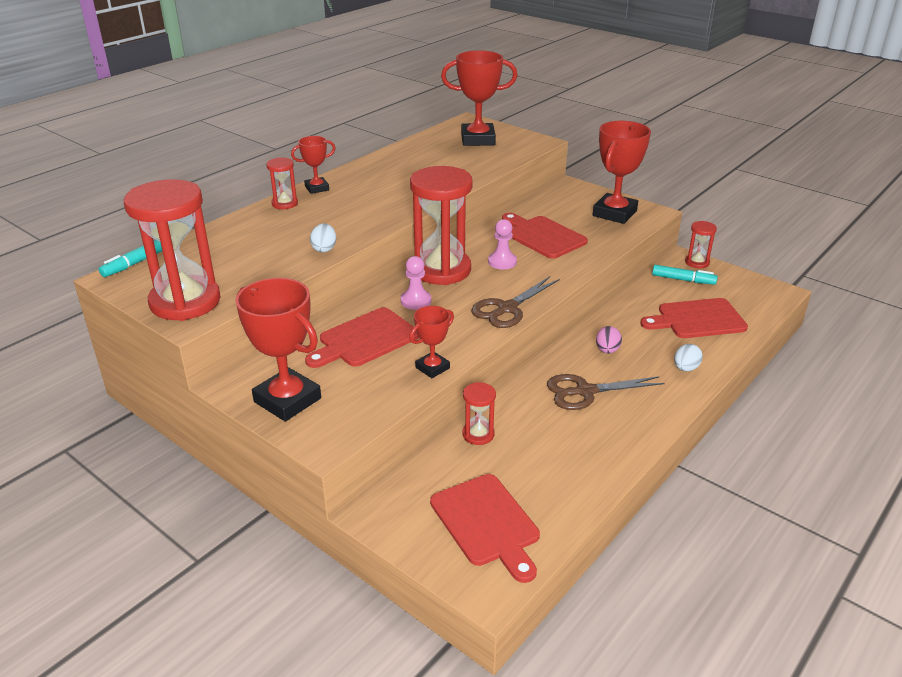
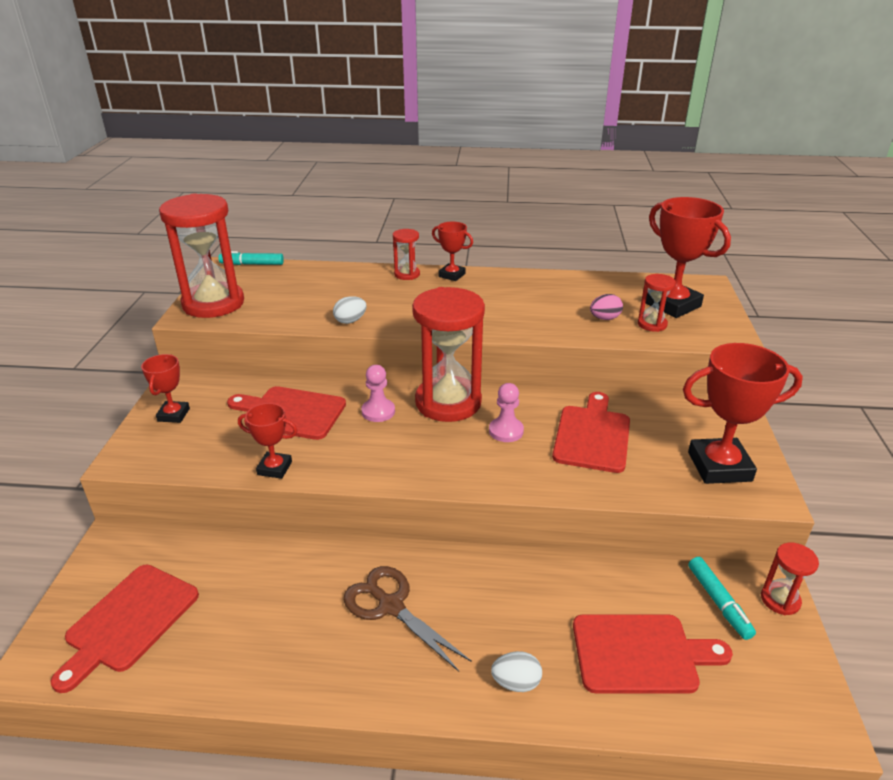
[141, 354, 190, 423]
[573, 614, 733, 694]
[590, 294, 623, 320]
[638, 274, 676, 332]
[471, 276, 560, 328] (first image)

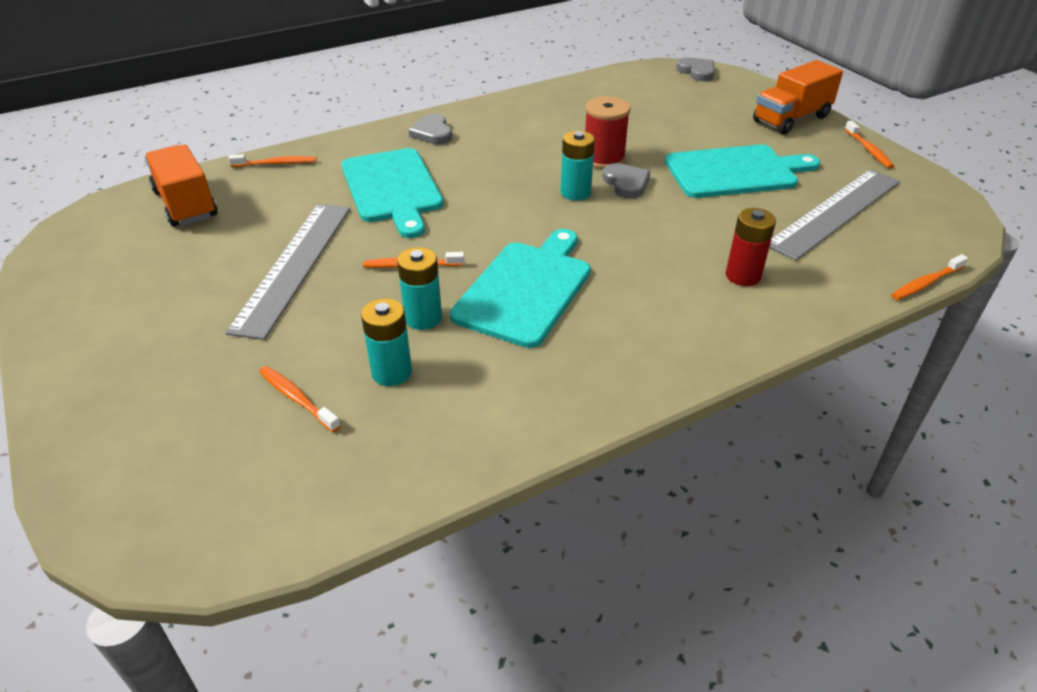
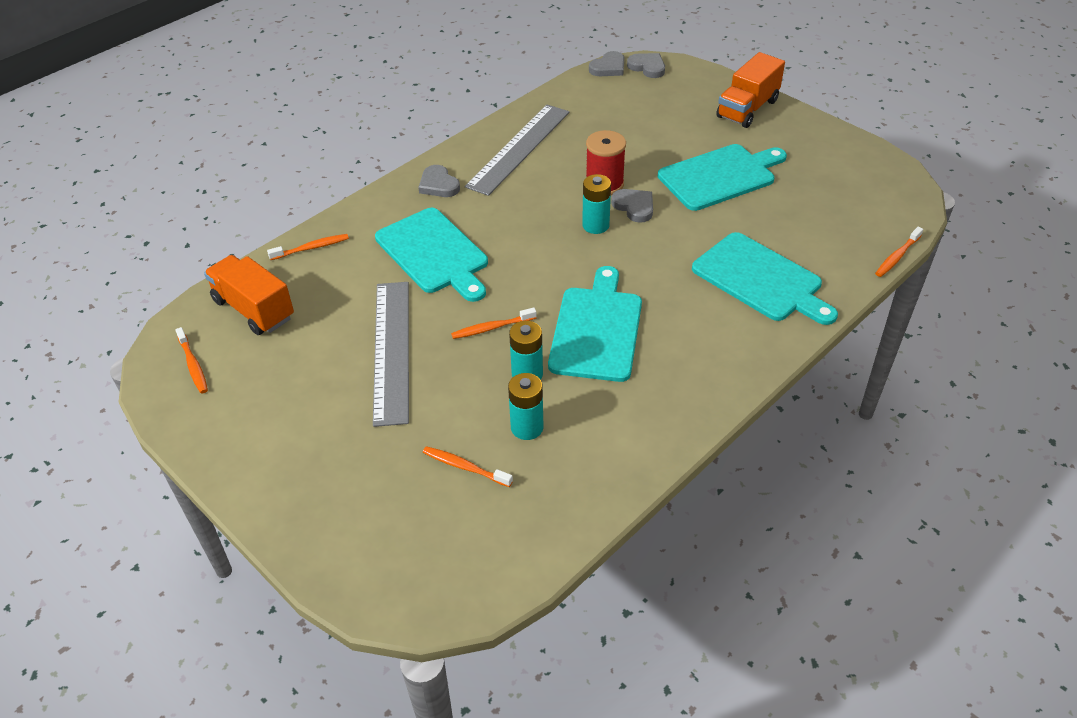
[175, 327, 208, 394]
[465, 105, 569, 196]
[589, 51, 624, 76]
[692, 232, 838, 325]

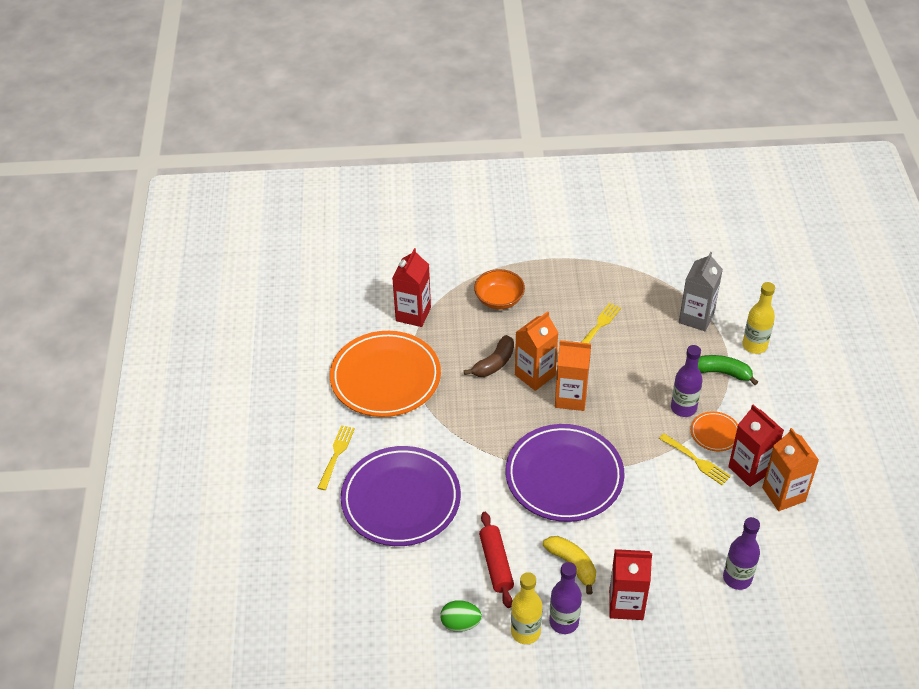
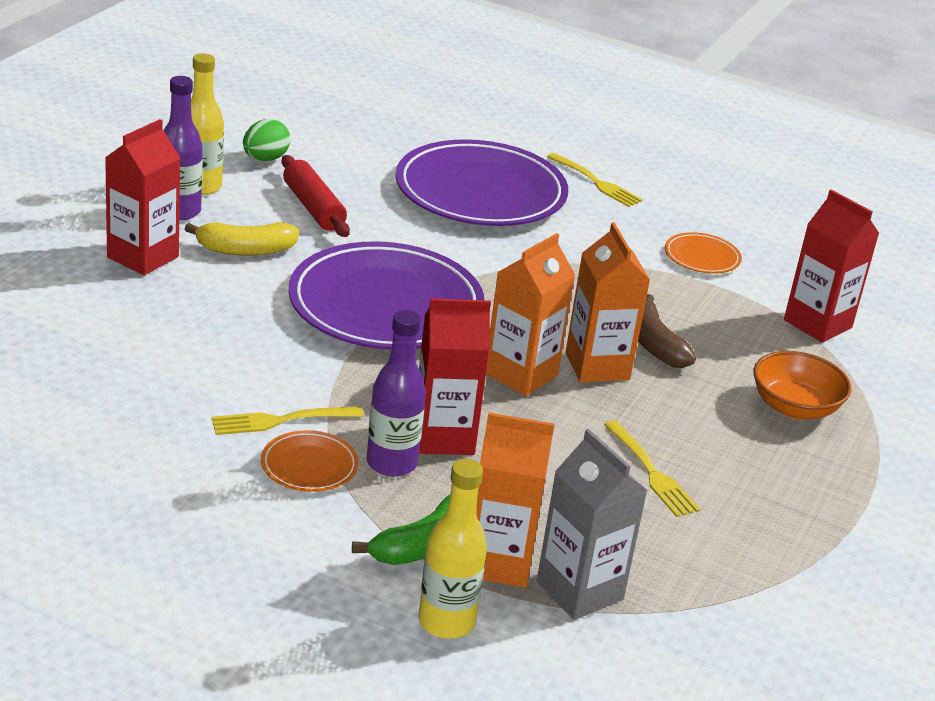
[282, 155, 350, 237]
[419, 298, 491, 455]
[476, 413, 554, 588]
[665, 232, 742, 274]
[723, 517, 760, 590] (first image)

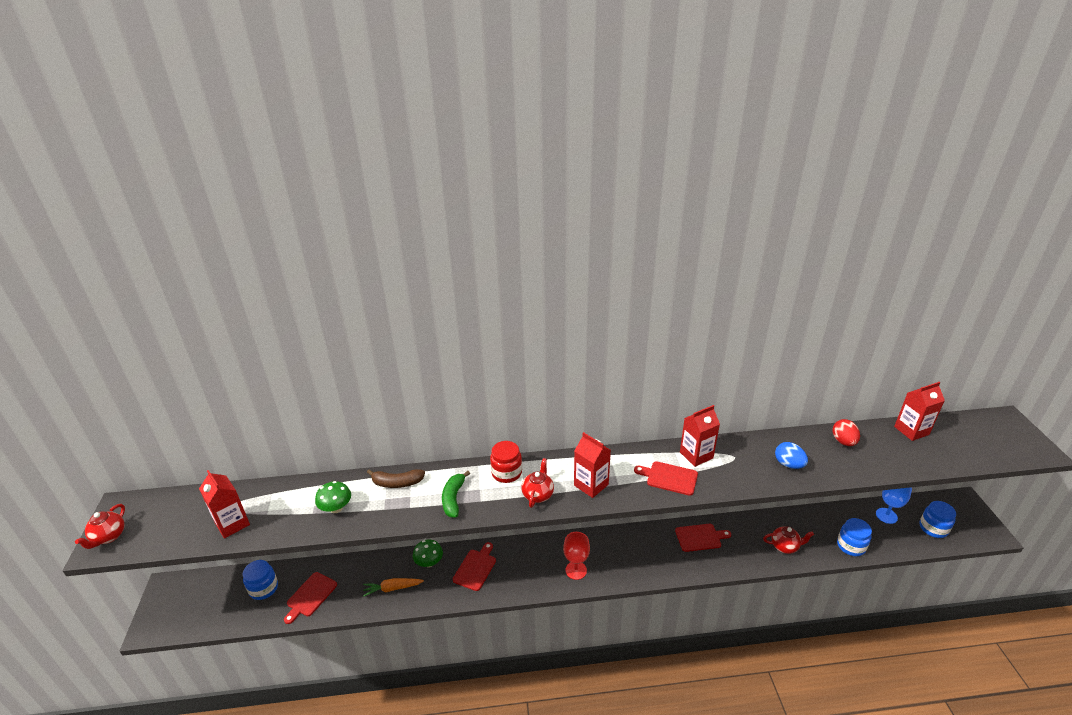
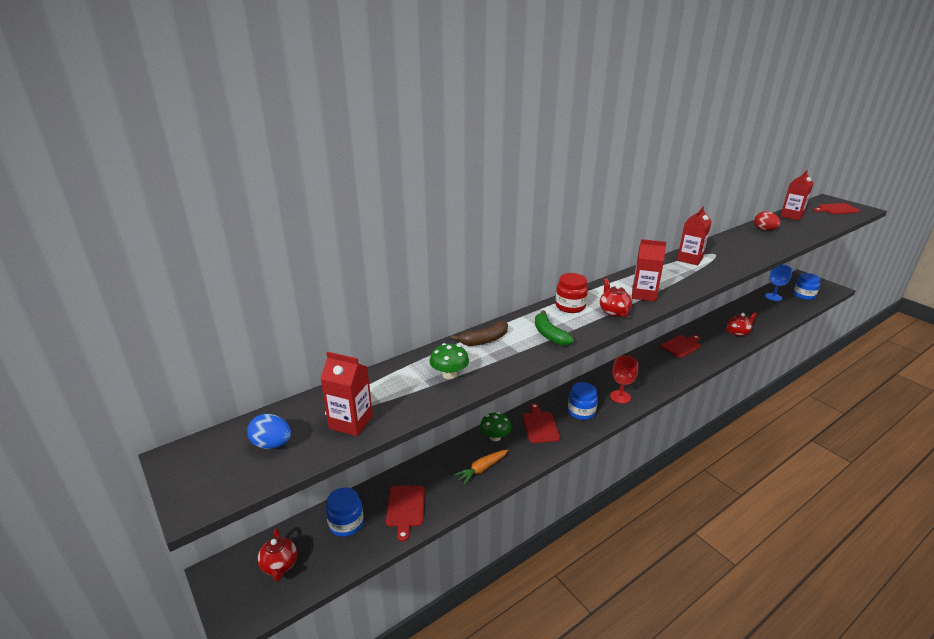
[247, 414, 291, 449]
[258, 528, 297, 581]
[568, 382, 598, 420]
[814, 203, 860, 214]

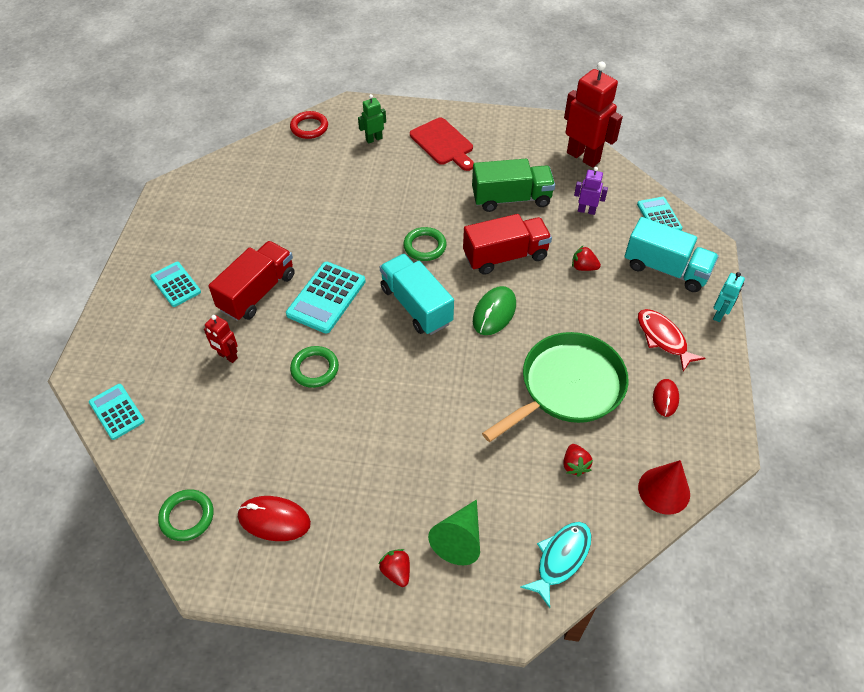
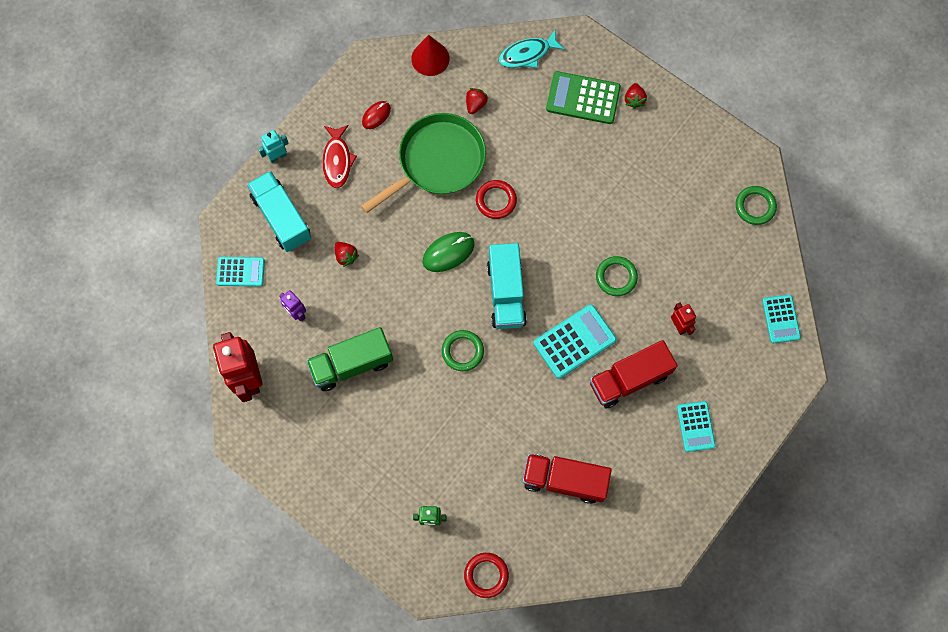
[216, 257, 265, 287]
[306, 327, 393, 391]
[361, 113, 486, 213]
[476, 180, 517, 219]
[522, 454, 612, 504]
[546, 71, 621, 124]
[238, 496, 311, 541] (first image)
[410, 118, 474, 171] (first image)

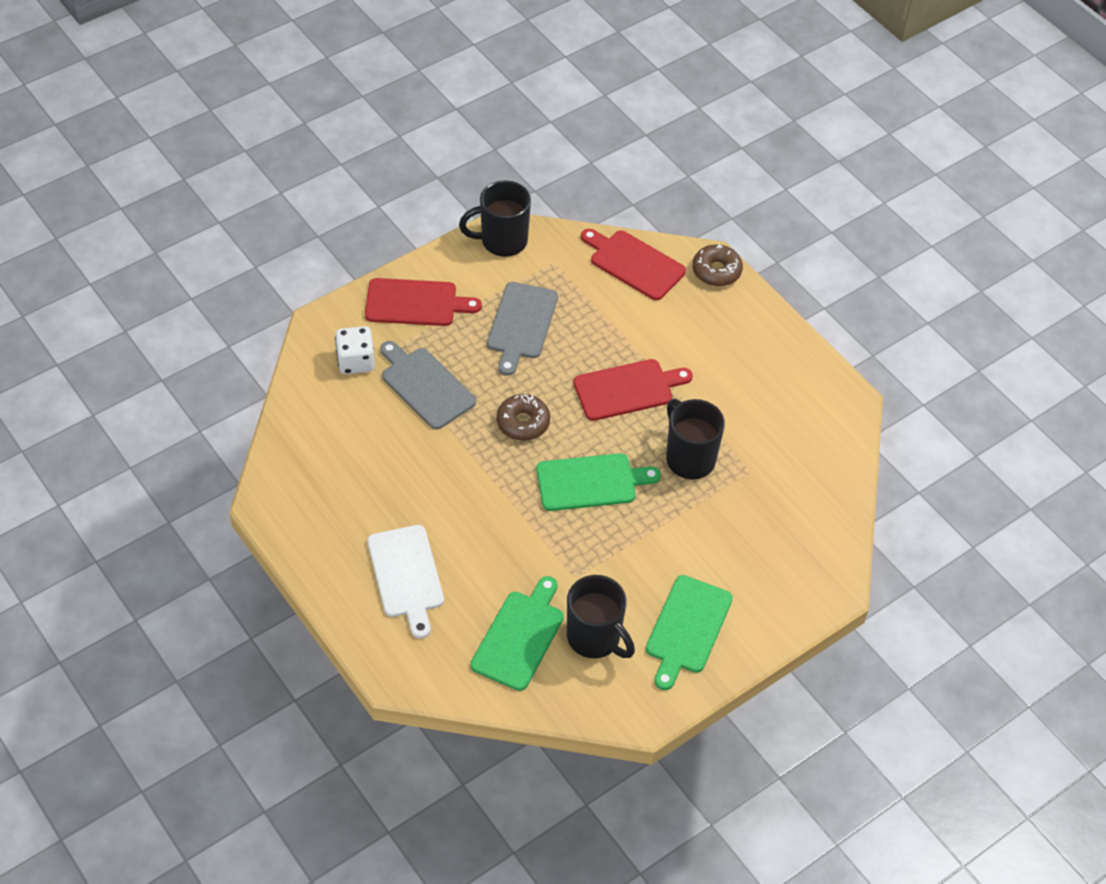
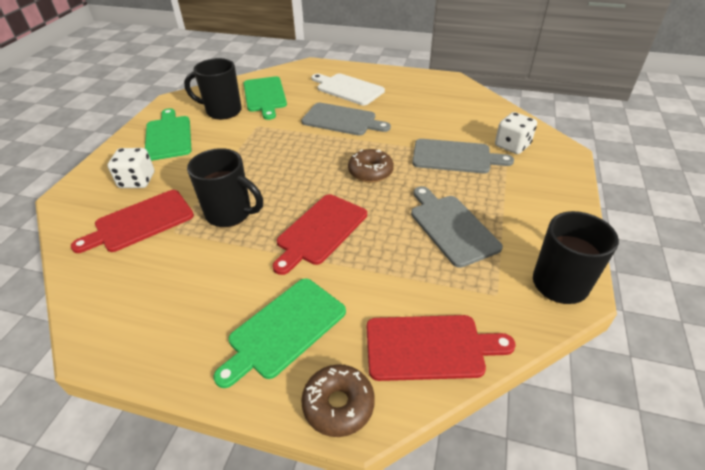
[71, 190, 194, 253]
[108, 148, 154, 188]
[214, 278, 346, 388]
[301, 103, 391, 136]

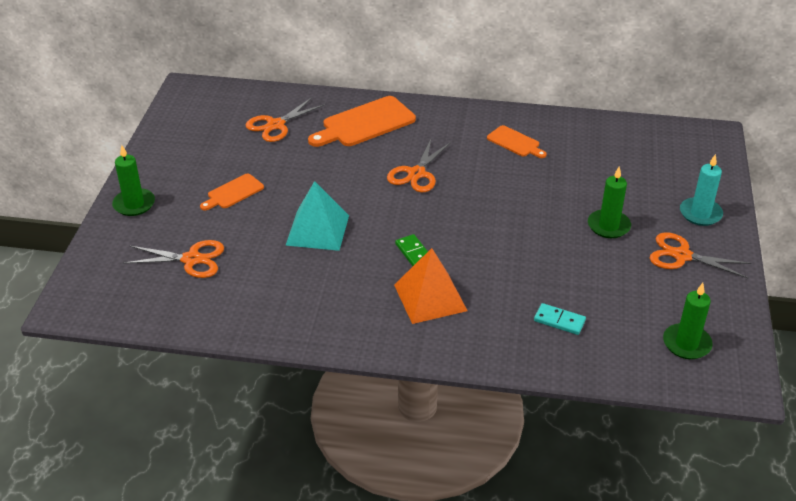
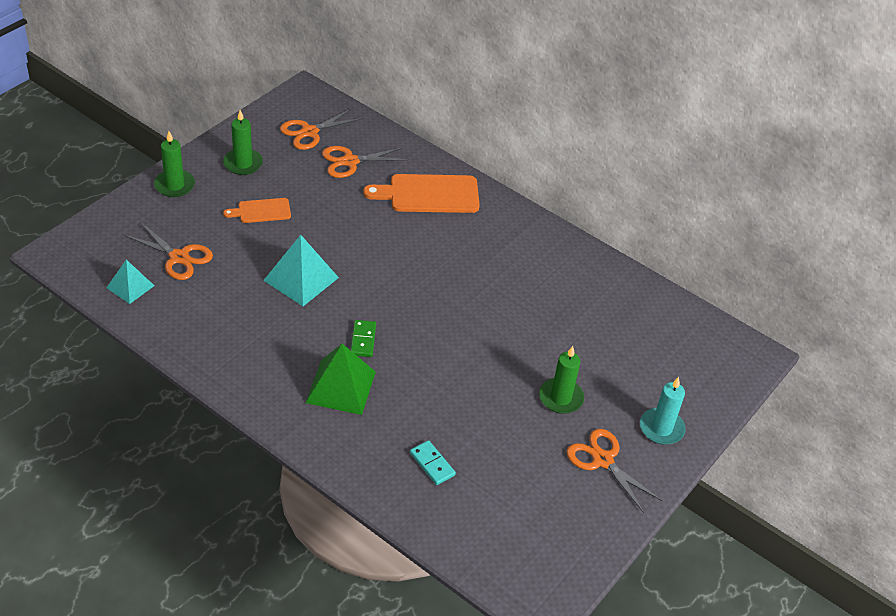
[106, 260, 154, 304]
[223, 110, 263, 175]
[280, 108, 363, 150]
[306, 344, 376, 415]
[487, 125, 547, 158] (first image)

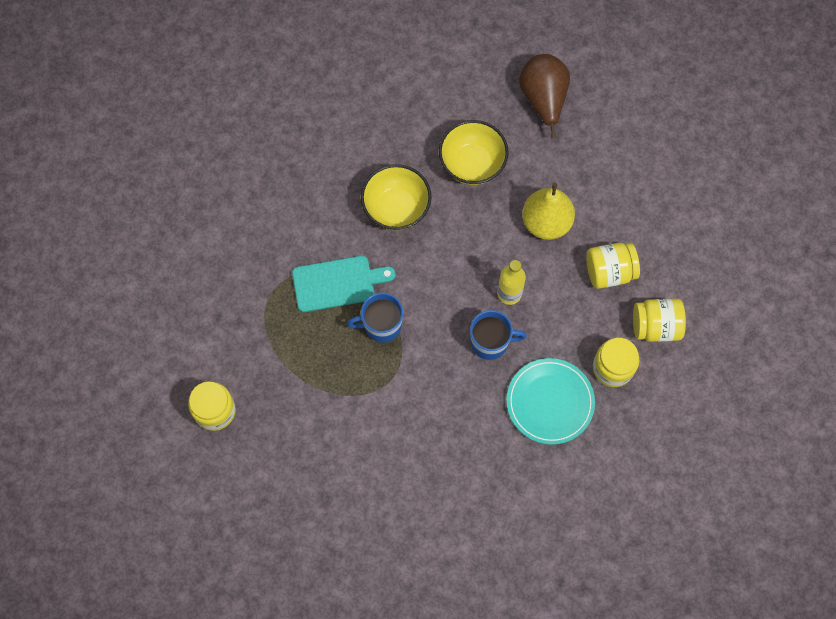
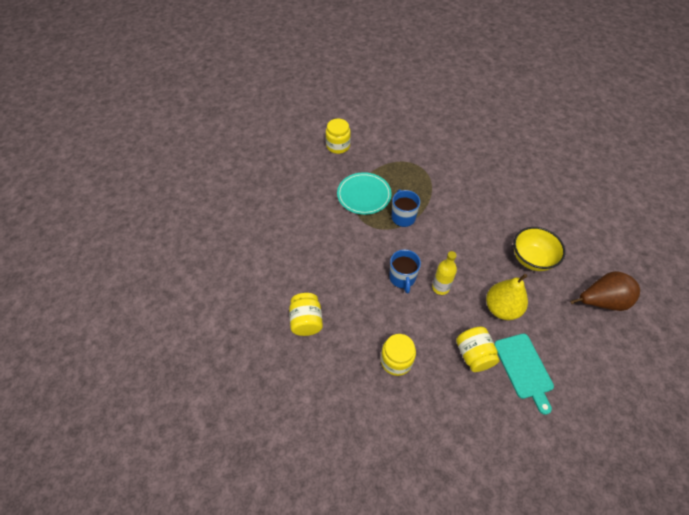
[289, 293, 323, 336]
[337, 172, 392, 215]
[494, 334, 554, 415]
[361, 164, 431, 230] (first image)

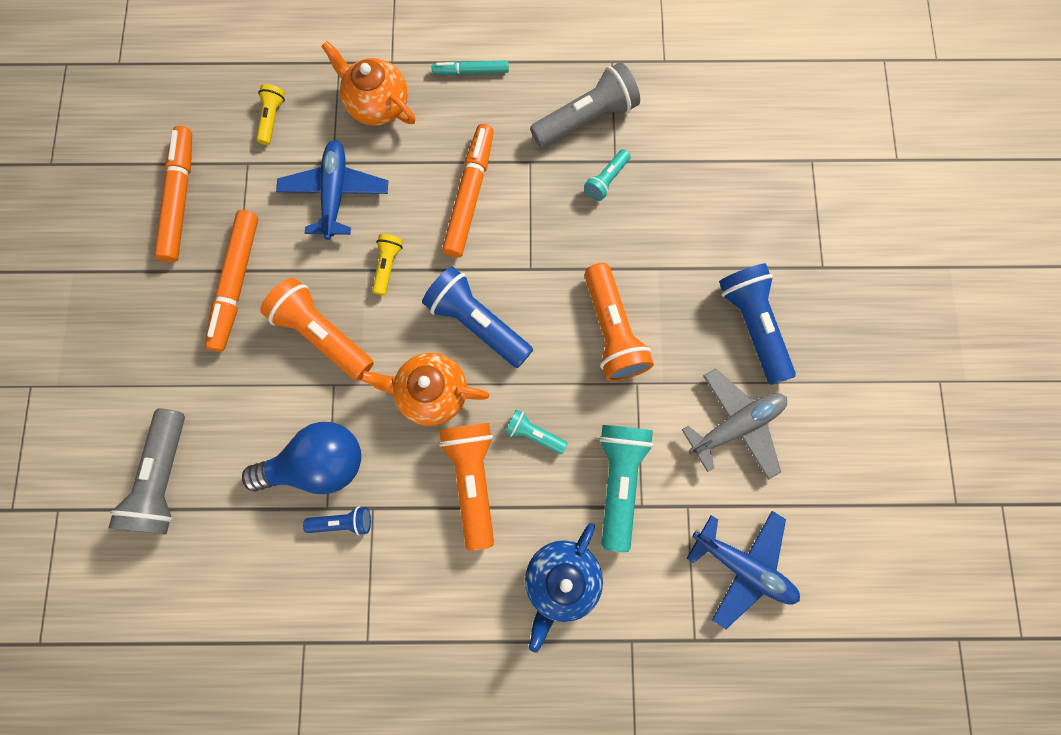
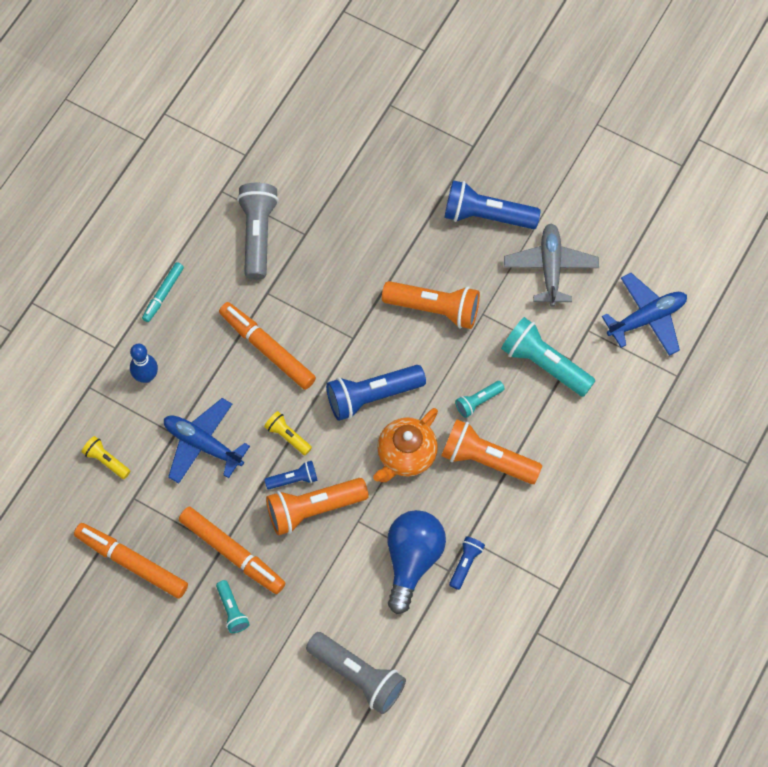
[130, 344, 158, 383]
[216, 580, 250, 633]
[265, 461, 317, 489]
[525, 523, 603, 653] (first image)

